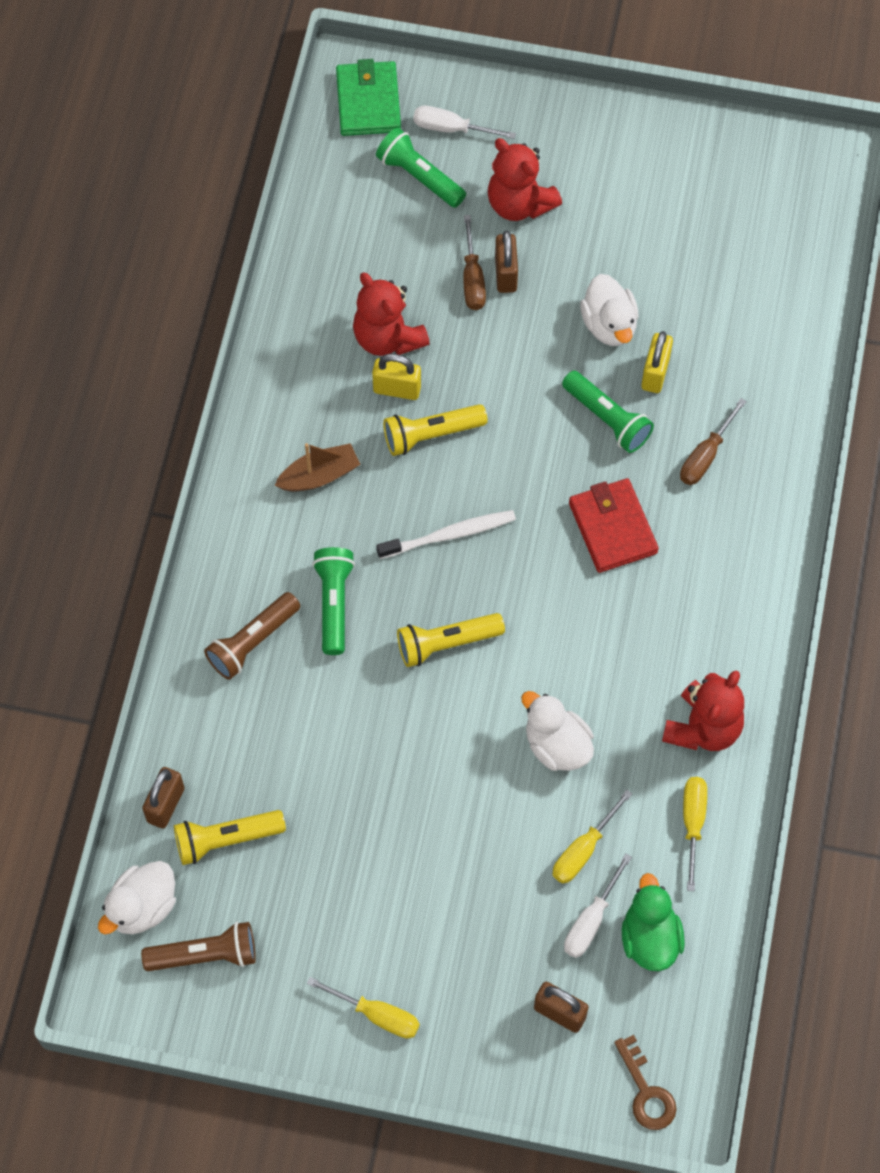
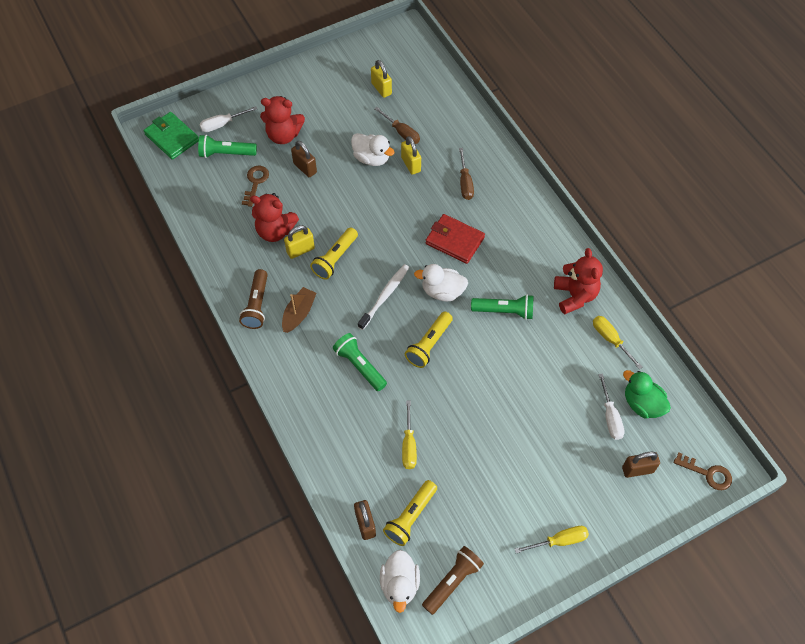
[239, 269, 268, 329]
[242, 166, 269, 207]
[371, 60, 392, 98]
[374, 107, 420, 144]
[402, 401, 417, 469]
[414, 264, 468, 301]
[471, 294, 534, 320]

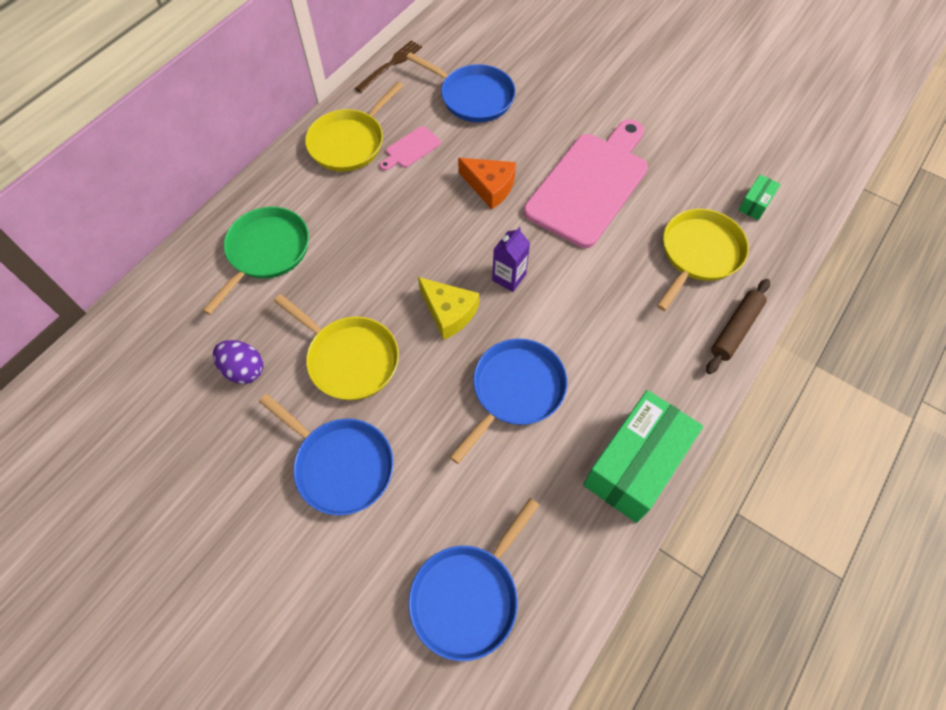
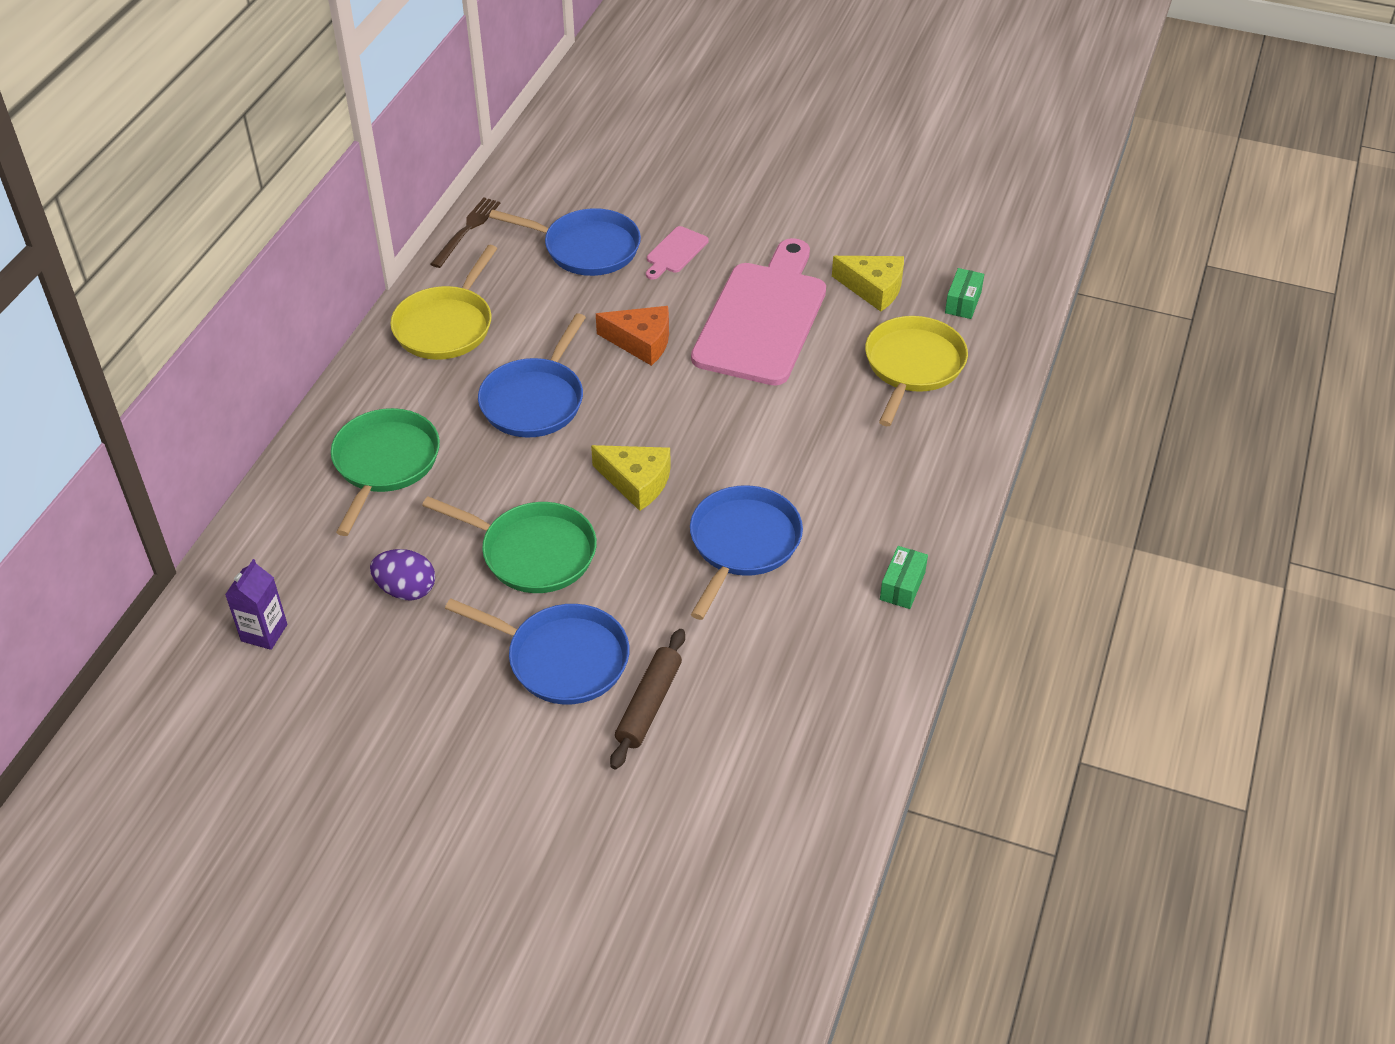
[225, 559, 287, 650]
[422, 496, 597, 593]
[478, 313, 586, 437]
[610, 629, 685, 769]
[646, 226, 709, 280]
[832, 256, 904, 312]
[880, 546, 928, 609]

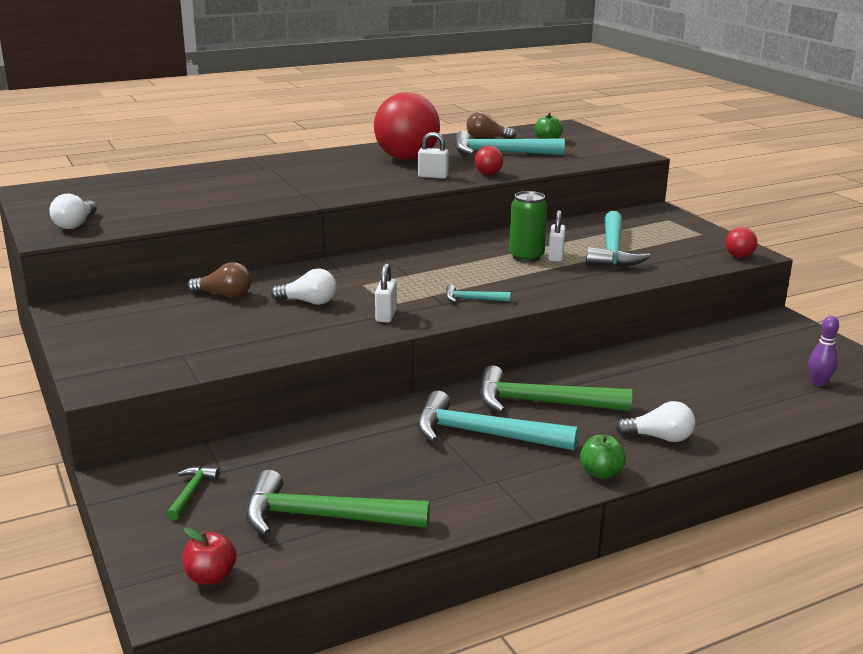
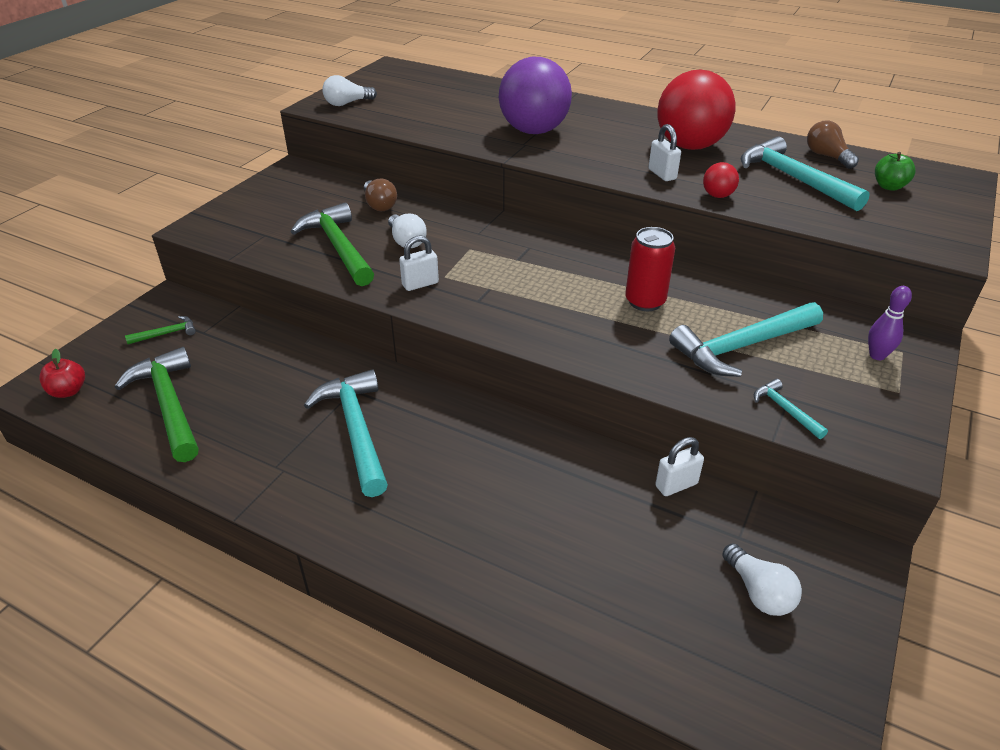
[291, 203, 374, 286]
[499, 57, 572, 134]
[625, 227, 675, 311]
[655, 437, 704, 496]
[722, 543, 802, 616]
[754, 379, 828, 439]
[868, 286, 912, 360]
[580, 435, 626, 479] (first image)
[725, 227, 757, 258] (first image)

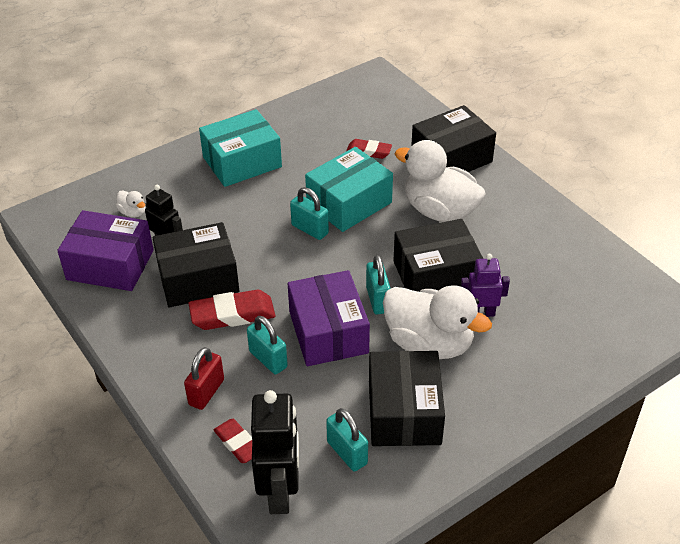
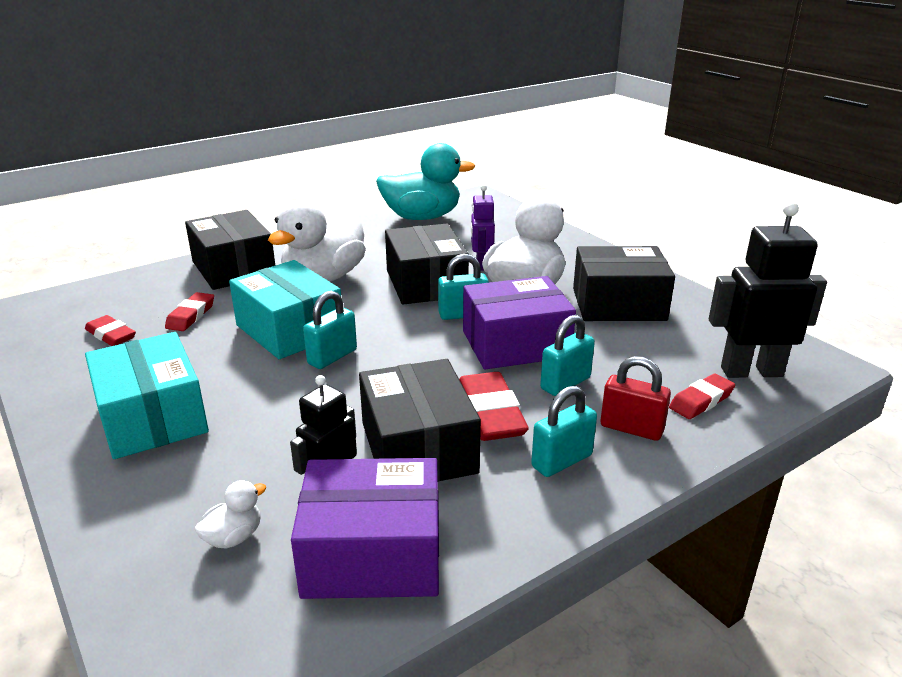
[85, 315, 136, 346]
[291, 458, 439, 599]
[376, 143, 475, 220]
[531, 385, 597, 477]

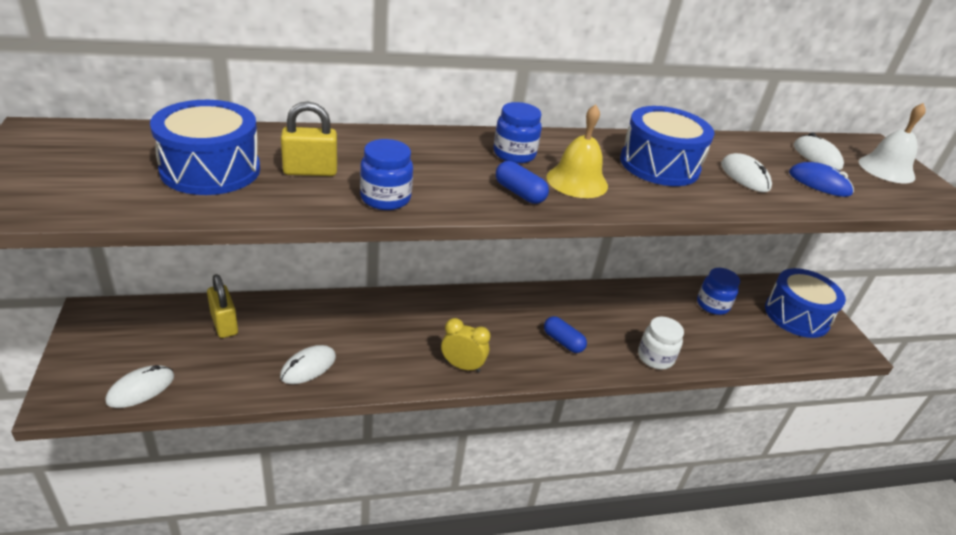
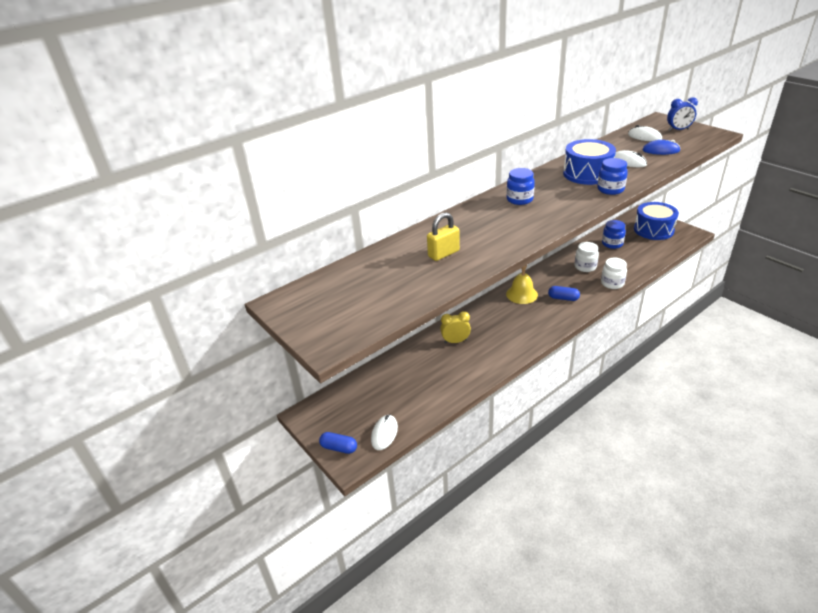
[319, 432, 357, 454]
[440, 311, 471, 344]
[506, 265, 538, 304]
[575, 242, 599, 272]
[597, 158, 628, 195]
[667, 97, 698, 131]
[150, 100, 260, 195] (first image)
[207, 274, 238, 338] (first image)
[280, 345, 336, 384] (first image)

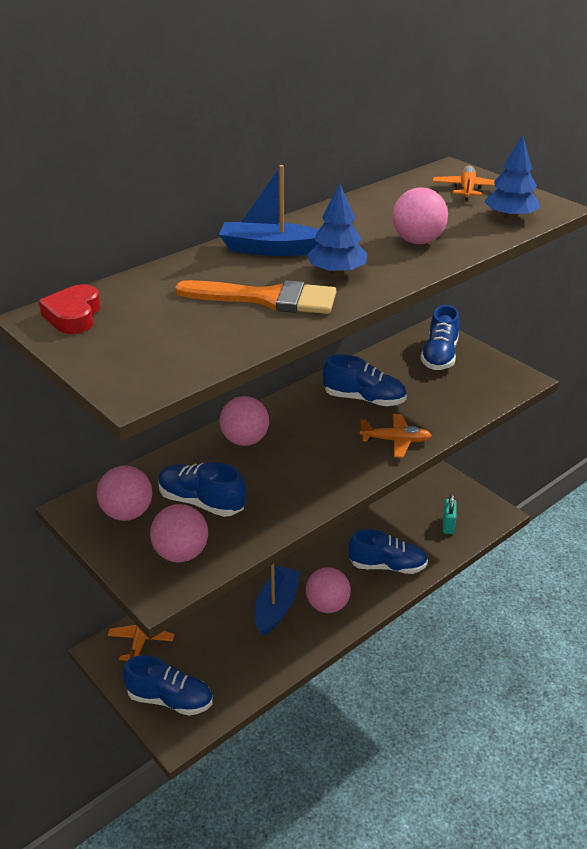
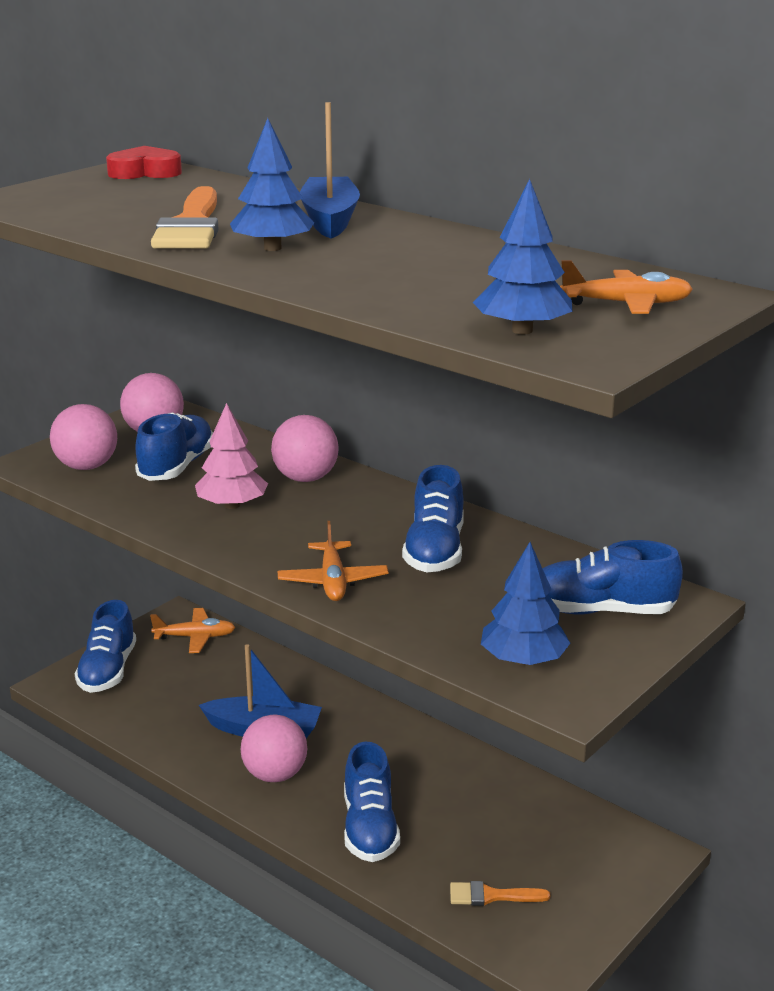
[195, 403, 268, 509]
[450, 881, 550, 906]
[481, 542, 570, 666]
[392, 187, 448, 244] (first image)

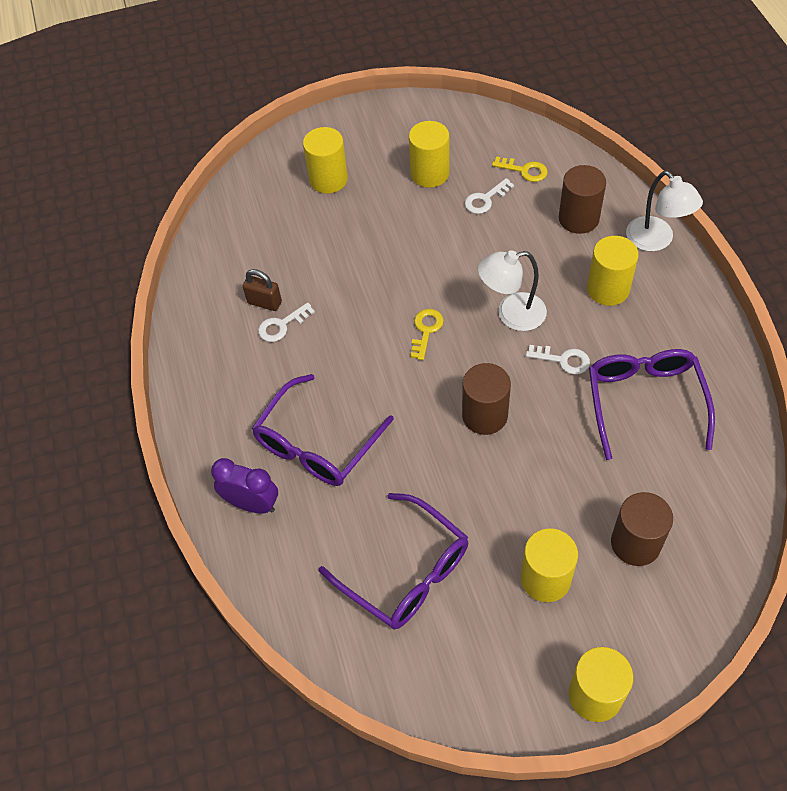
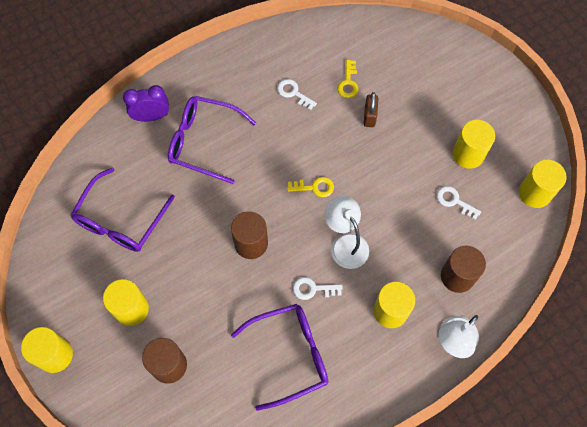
[123, 85, 169, 122]
[293, 277, 343, 300]
[337, 60, 358, 98]
[364, 92, 378, 127]
[519, 160, 567, 208]

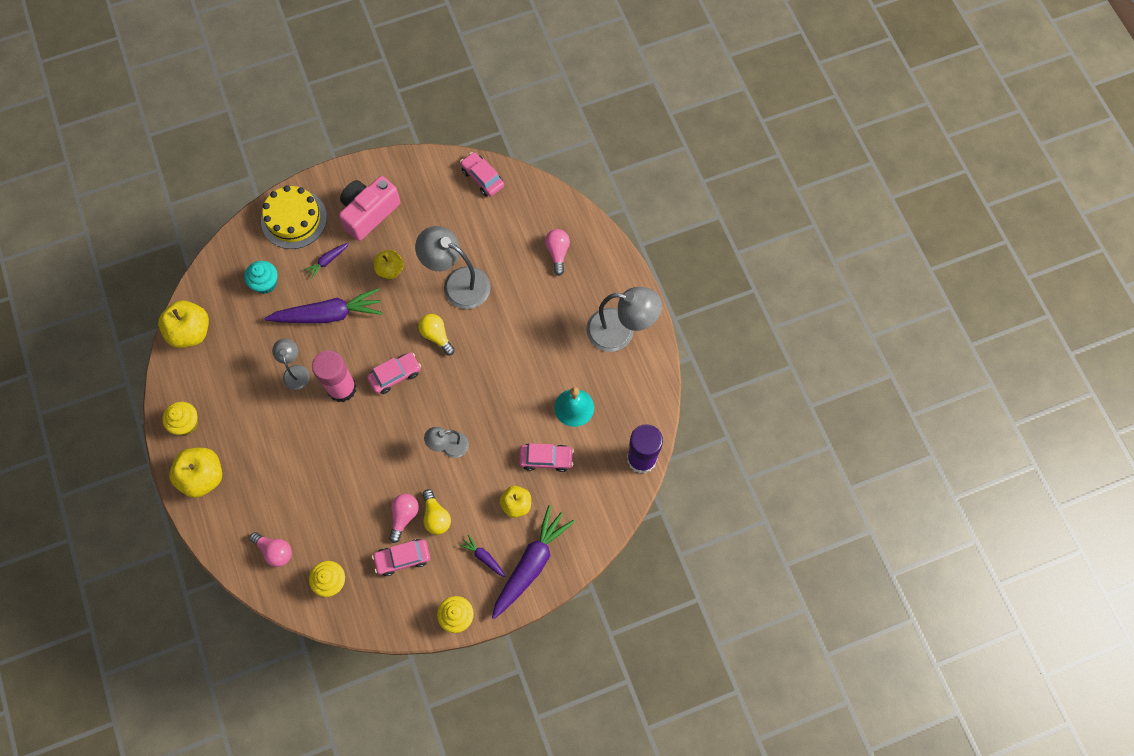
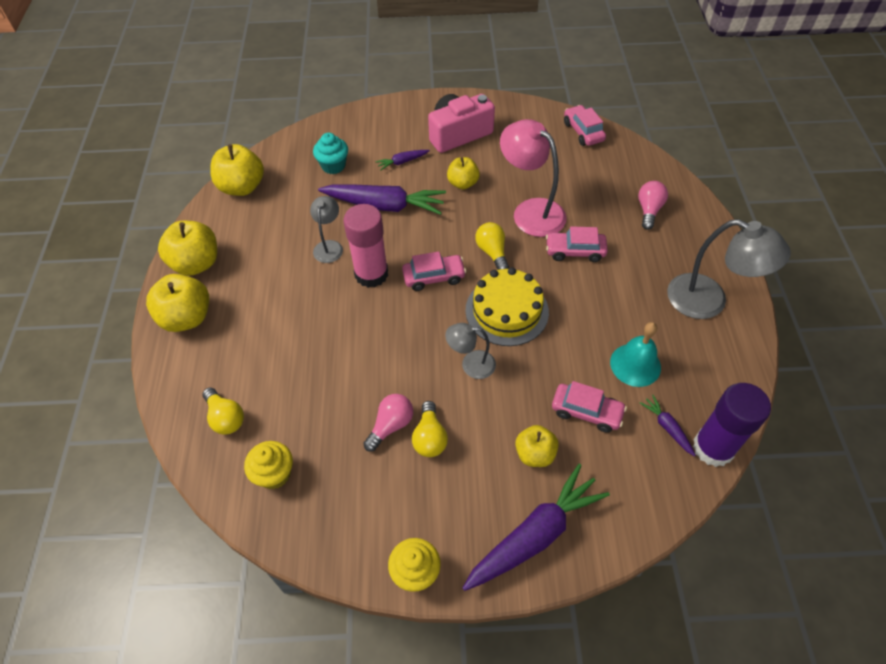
[158, 221, 217, 276]
[202, 387, 244, 434]
[465, 267, 549, 346]
[500, 119, 567, 237]
[546, 226, 608, 262]
[640, 395, 696, 456]

